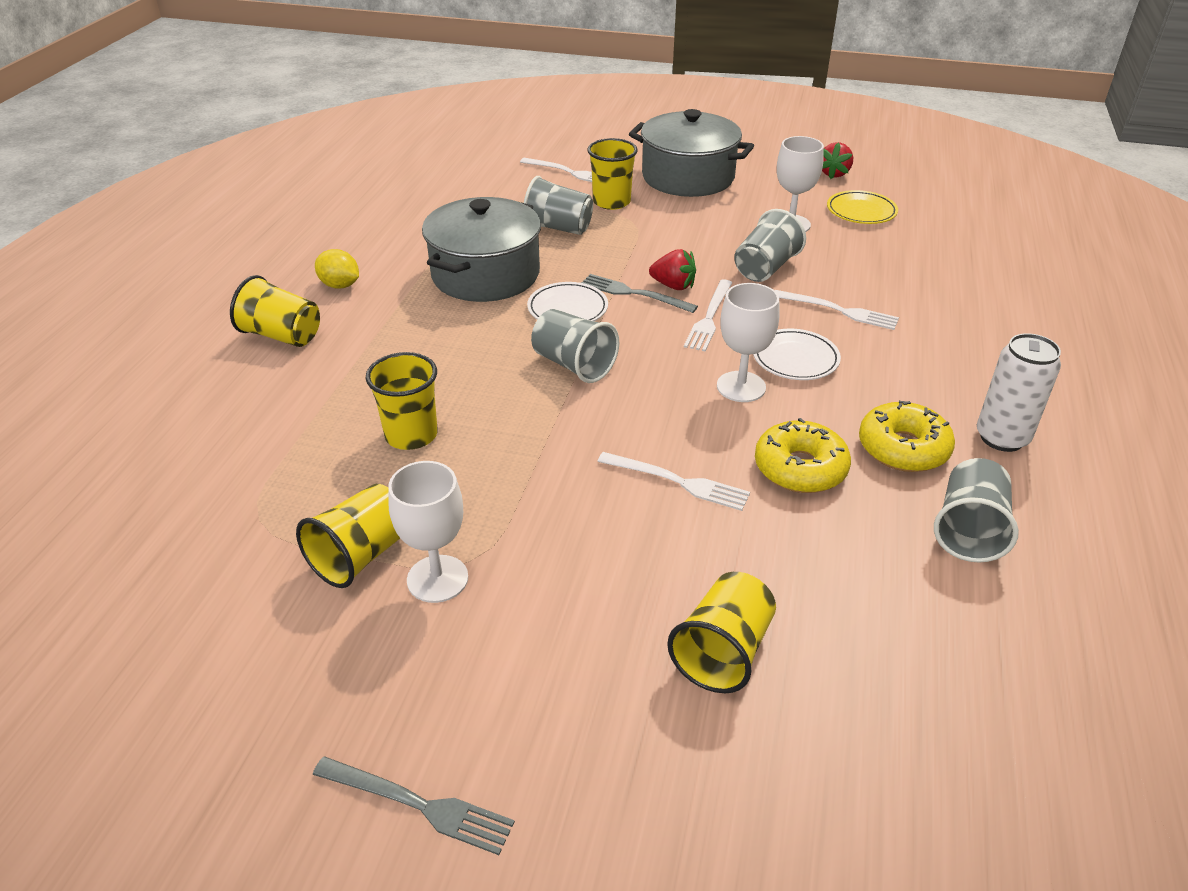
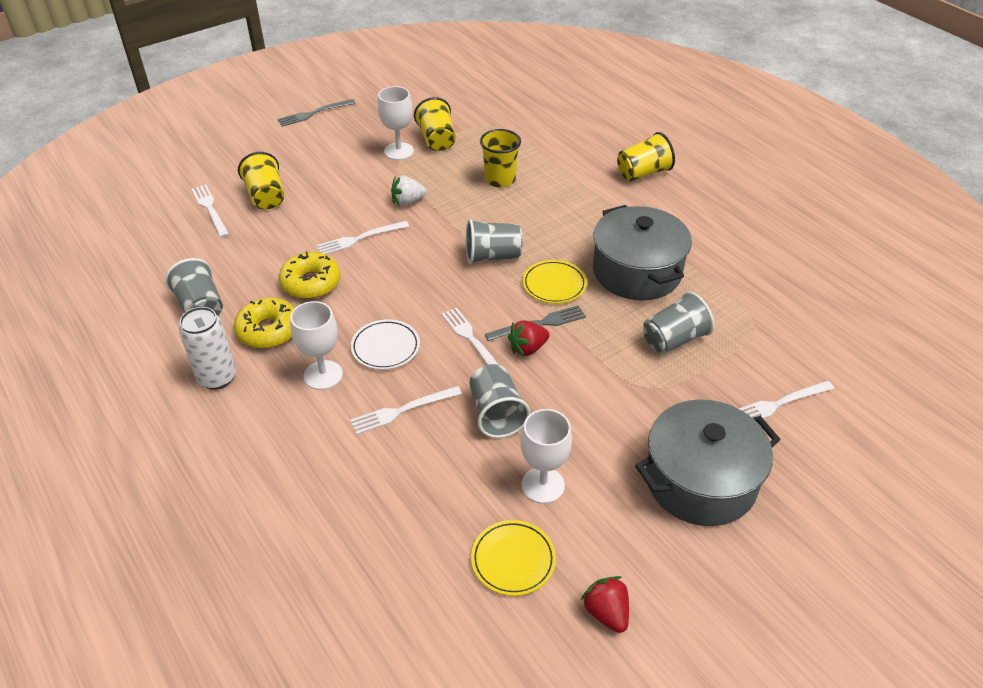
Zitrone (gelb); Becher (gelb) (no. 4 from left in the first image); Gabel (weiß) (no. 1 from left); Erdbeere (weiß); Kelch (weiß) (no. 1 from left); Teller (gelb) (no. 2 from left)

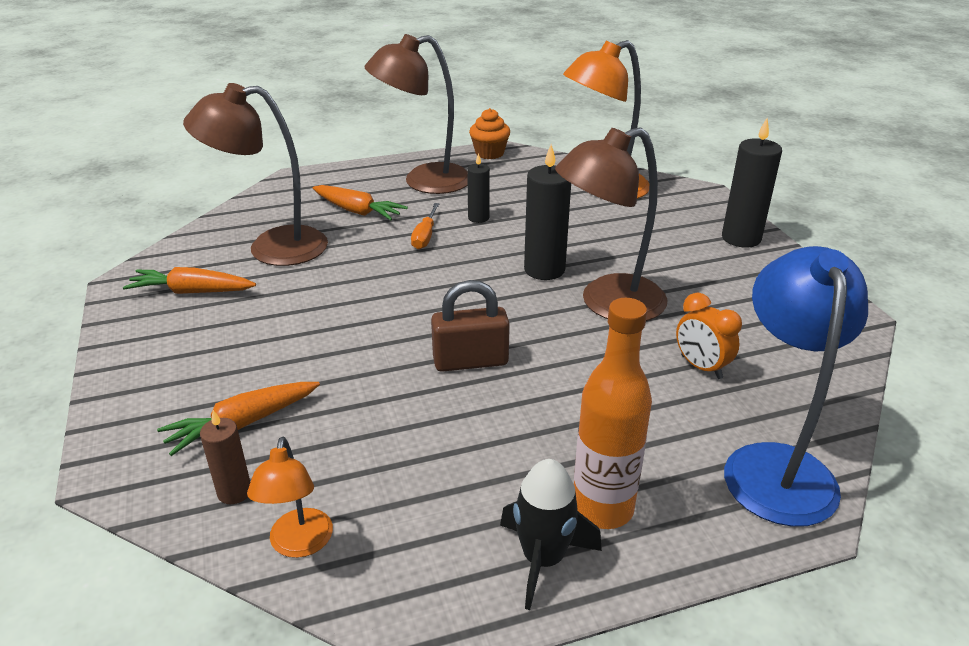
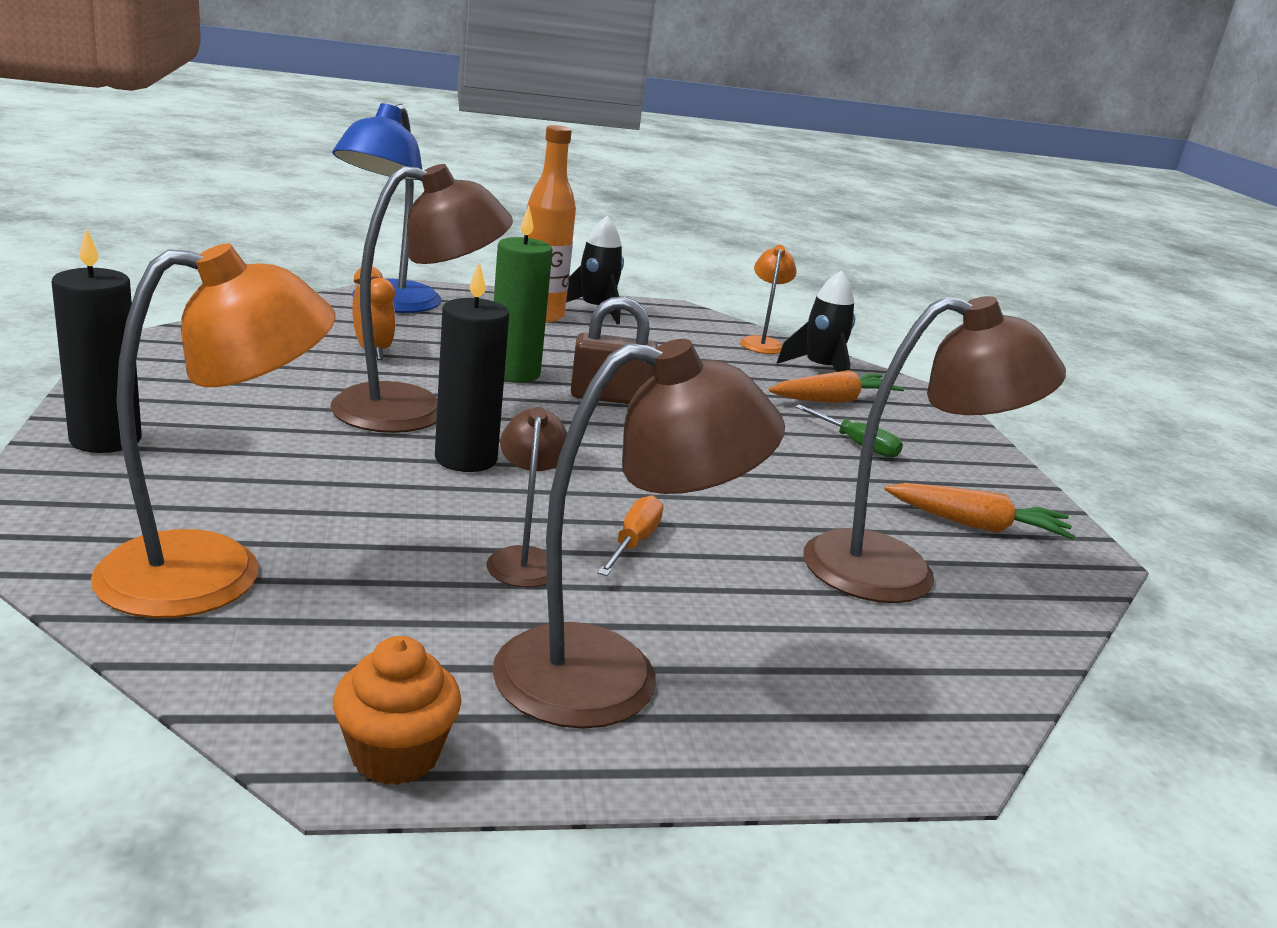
Karotte (orange) (no. 3 from left in the first image); Kerze (grün); Schraubenzieher (grün); Rakete (schwarz) (no. 2 from left); Lampe (braun) (no. 2 from left)

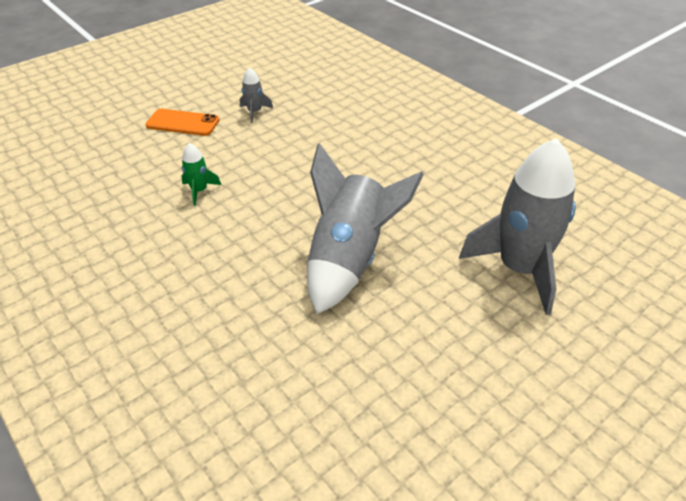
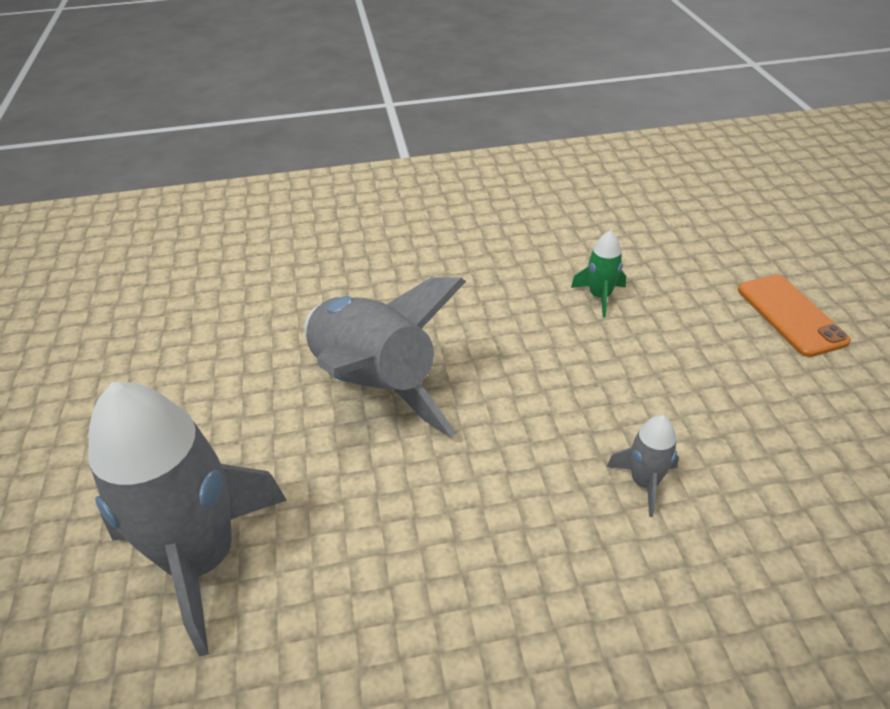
Rakete (grau) (no. 3 from left); Handy (orange)

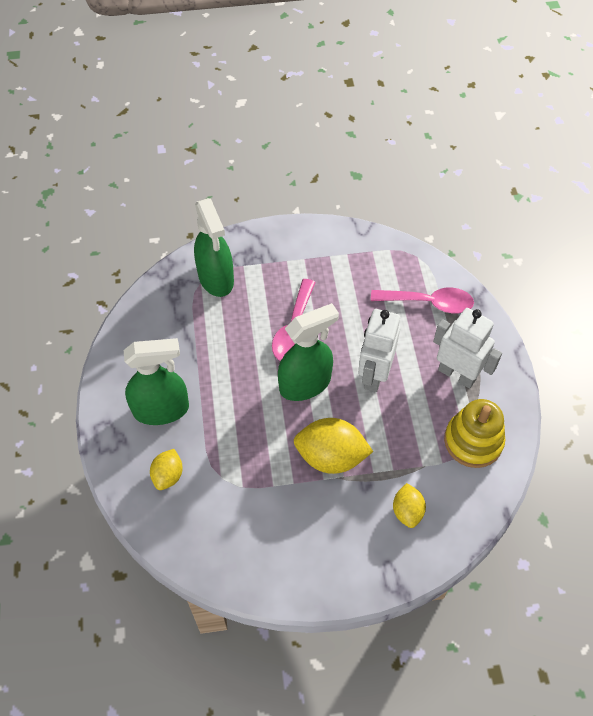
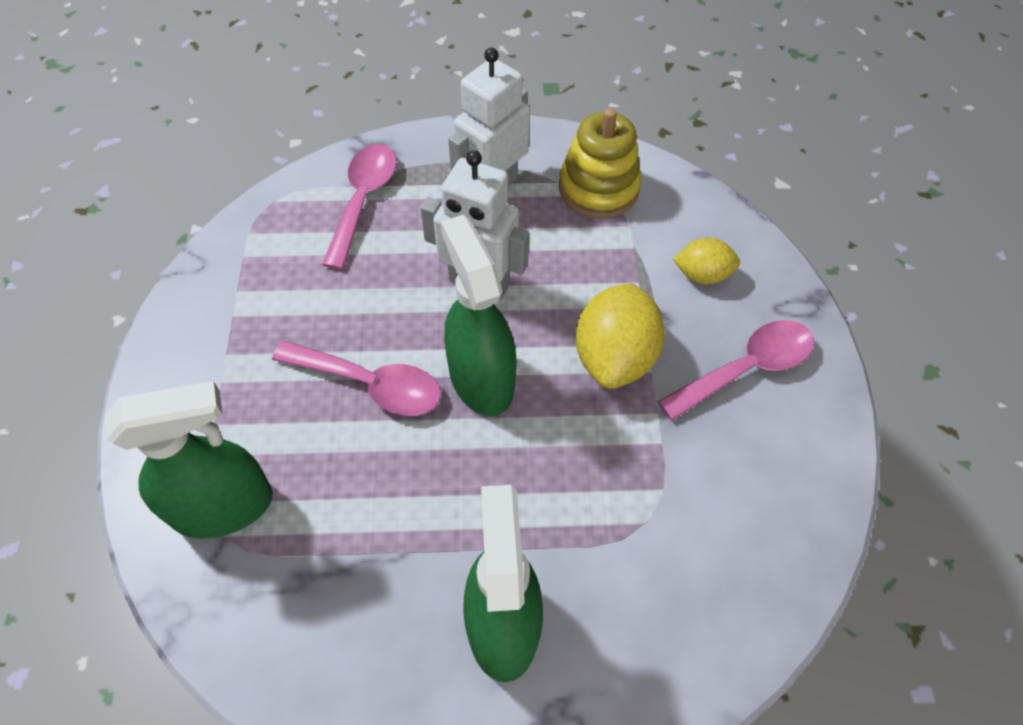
Zitrone (gelb) (no. 1 from left in the first image); Löffel (rosa) (no. 3 from left)

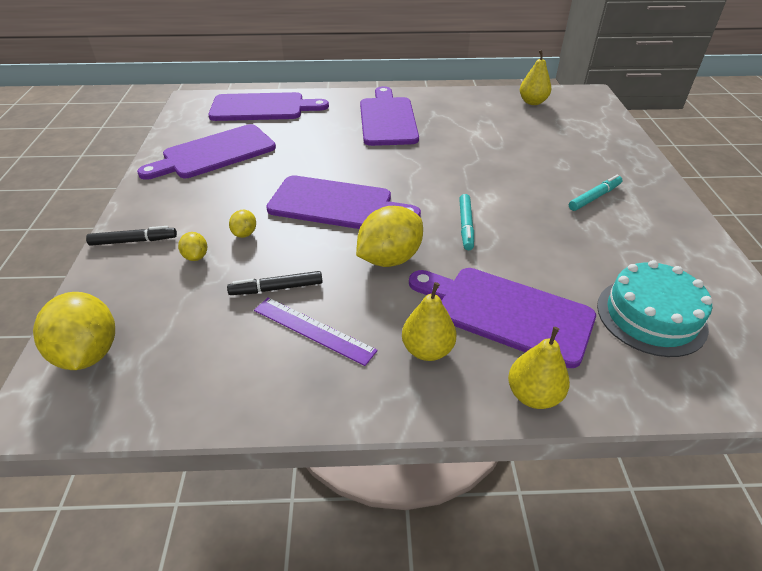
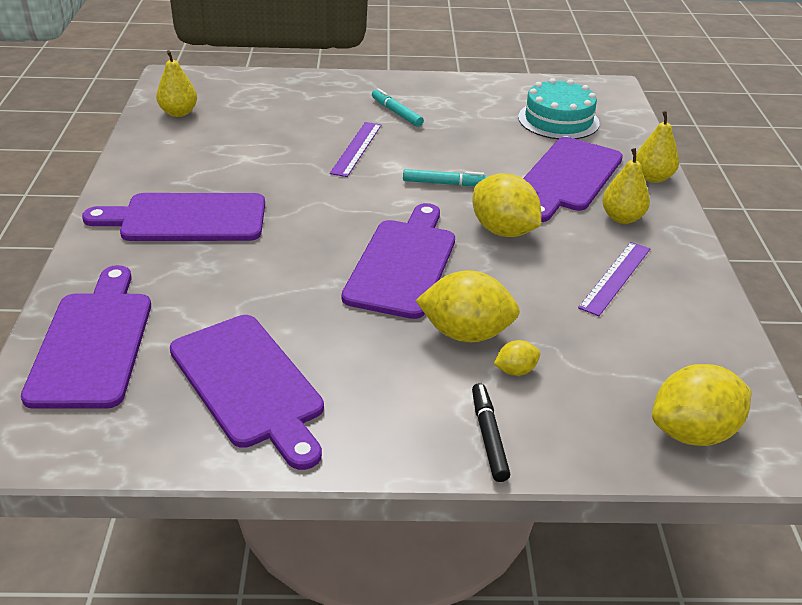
Filzstift (schwarz) (no. 2 from left in the first image); Lineal (lila) (no. 1 from left); Zitrone (gelb) (no. 1 from left)

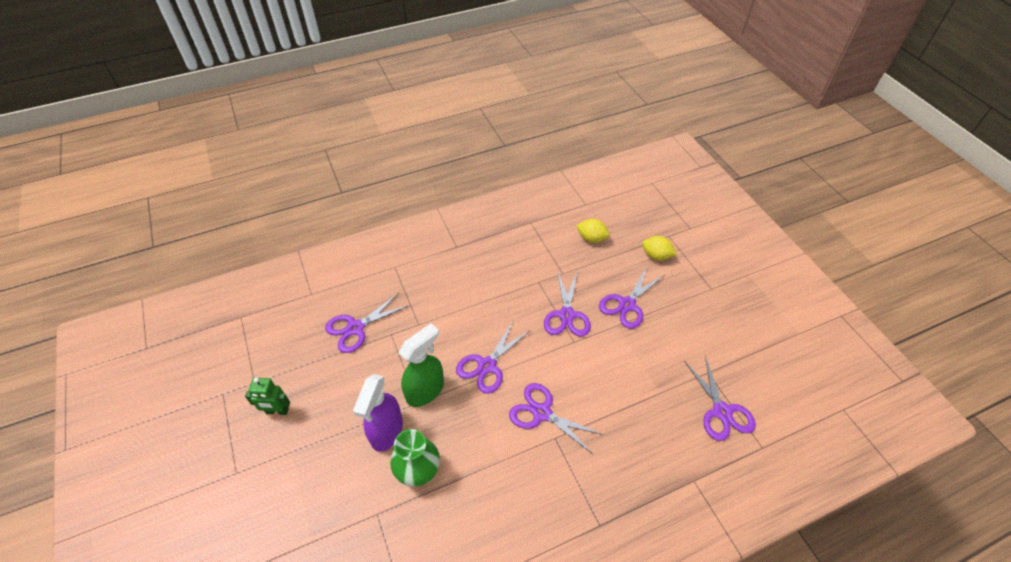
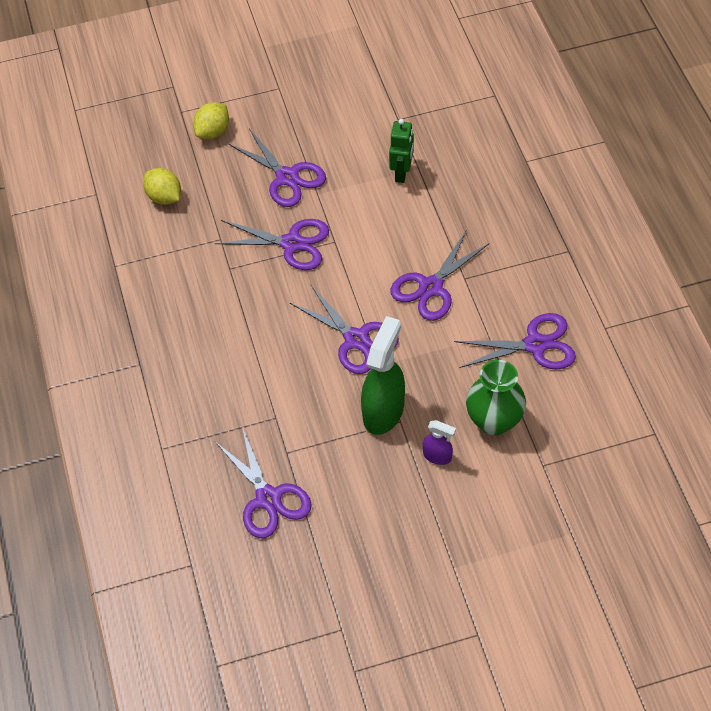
Roboter (grün); Schere (lila) (no. 6 from left); Sprühflasche (grün); Zitrone (gelb) (no. 1 from left); Sprühflasche (lila)

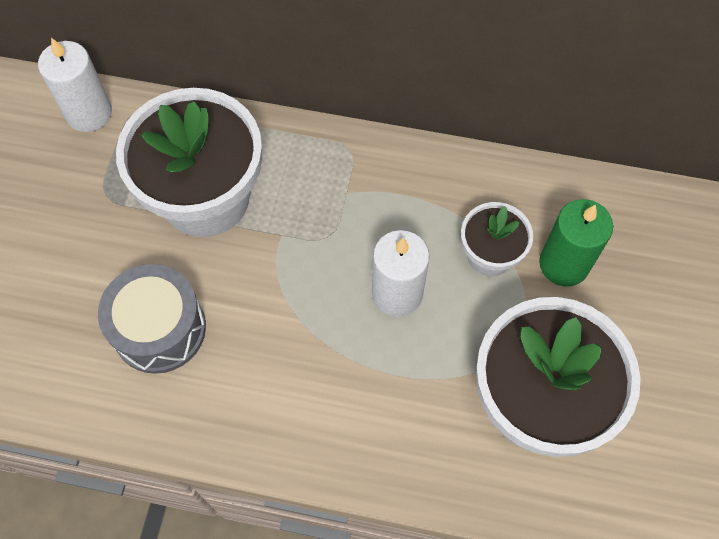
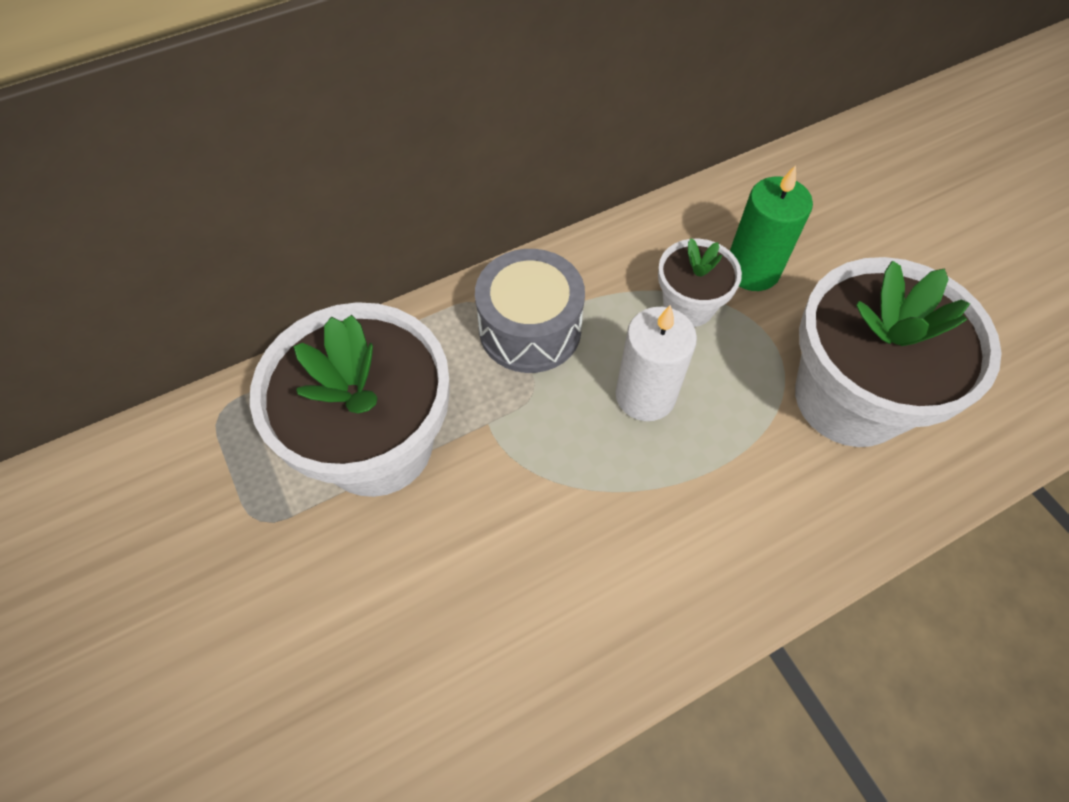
Kerze (weiß) (no. 1 from left in the first image); Trommel (grau)

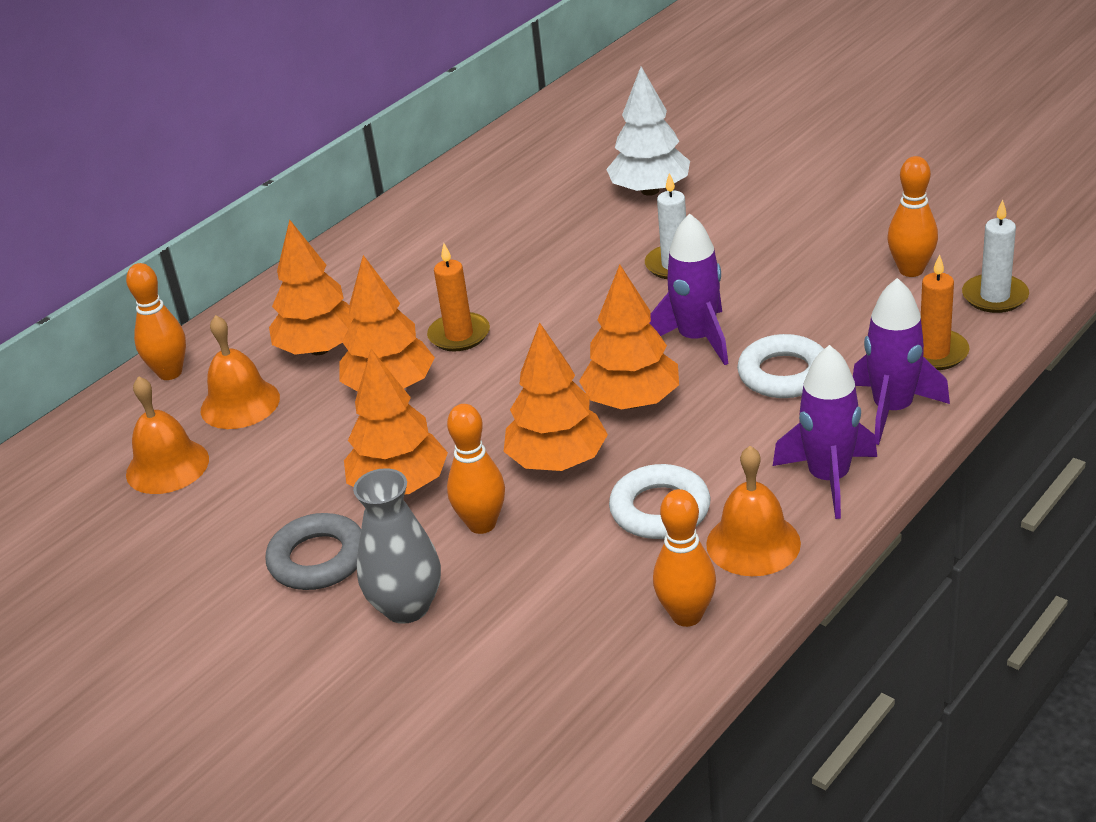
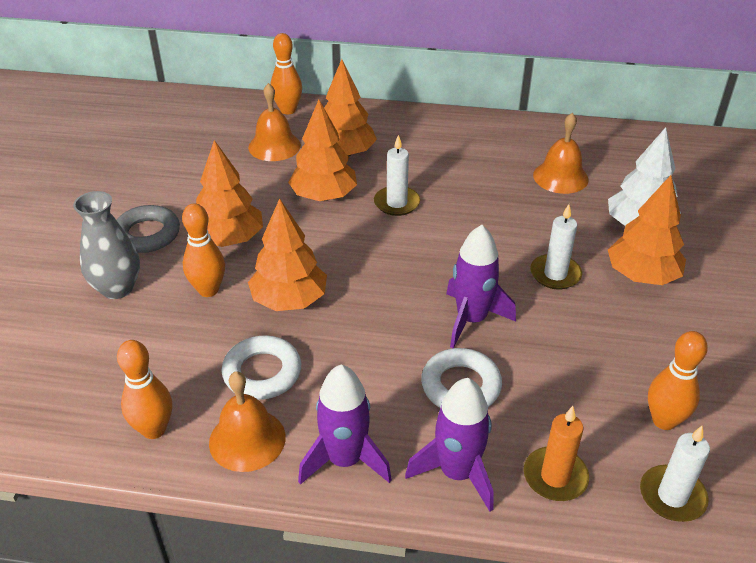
Glocke (orange) (no. 3 from left); Baum (orange) (no. 5 from left); Kerze (weiß) (no. 1 from left)

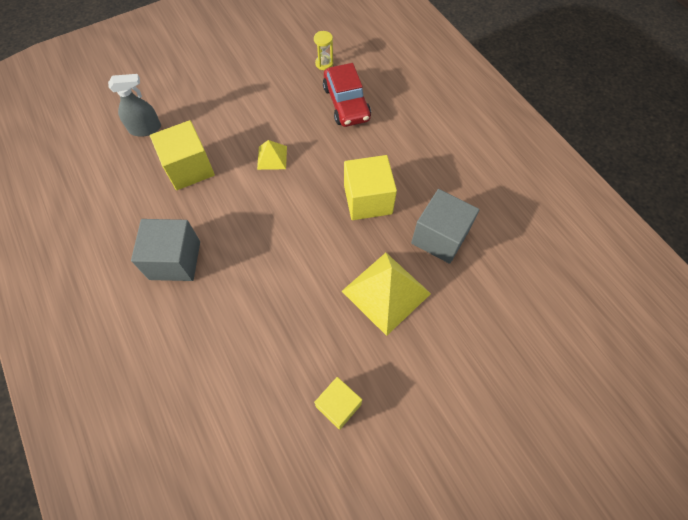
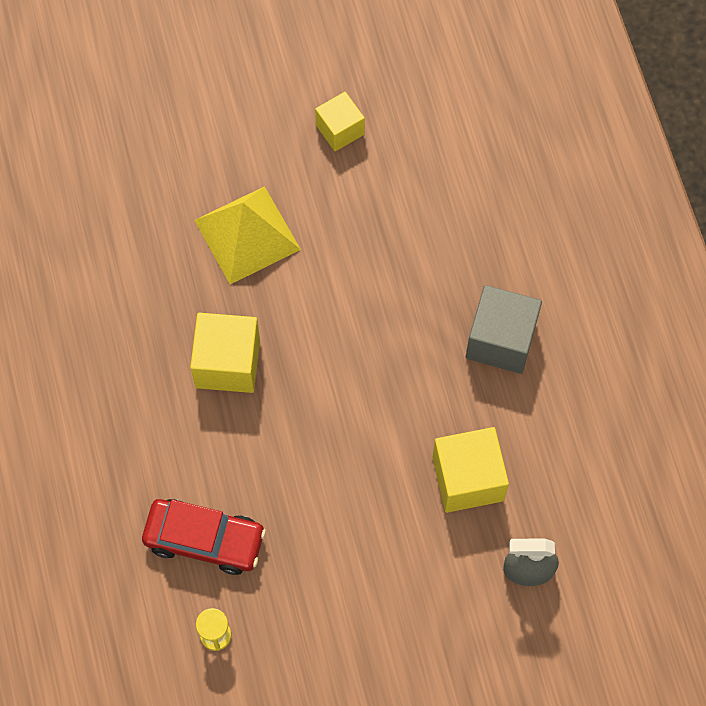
Pyramide (gelb) (no. 1 from left in the first image); Kubus (grau) (no. 2 from left in the first image); Auto (rot)

